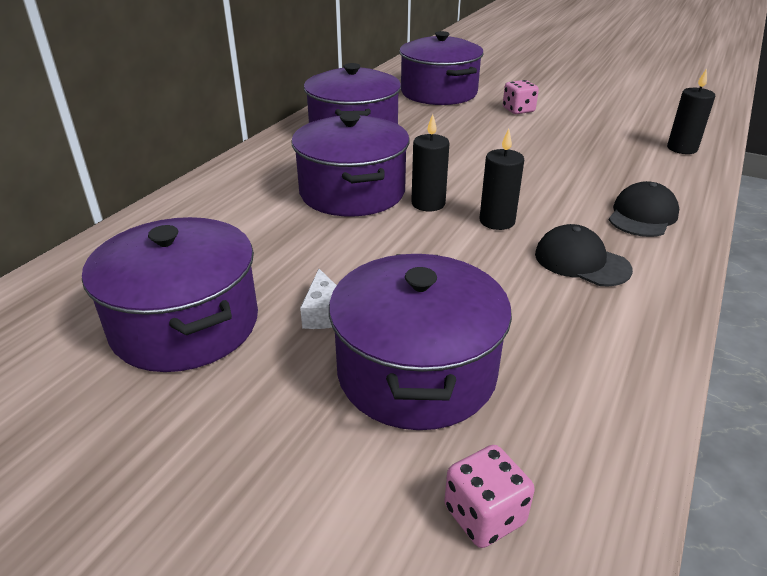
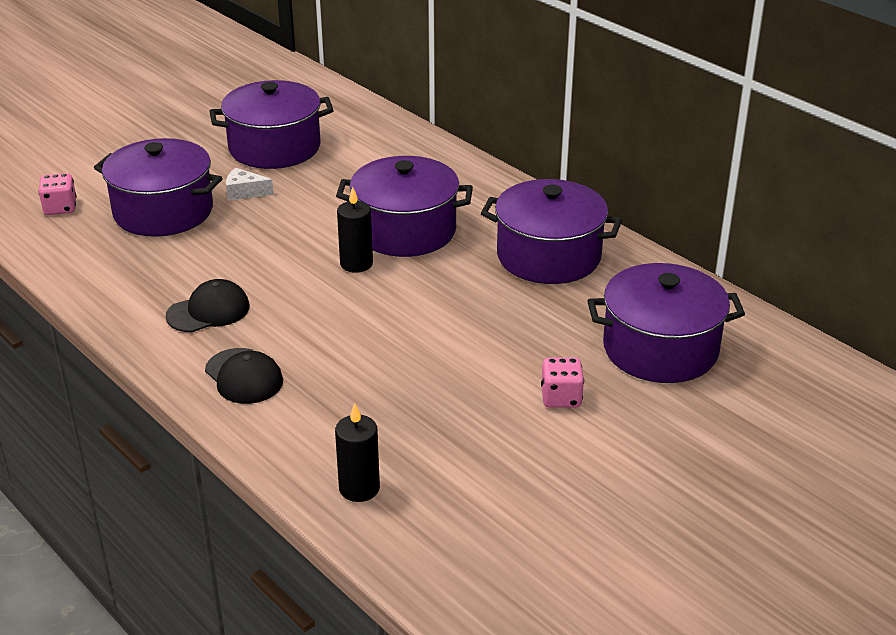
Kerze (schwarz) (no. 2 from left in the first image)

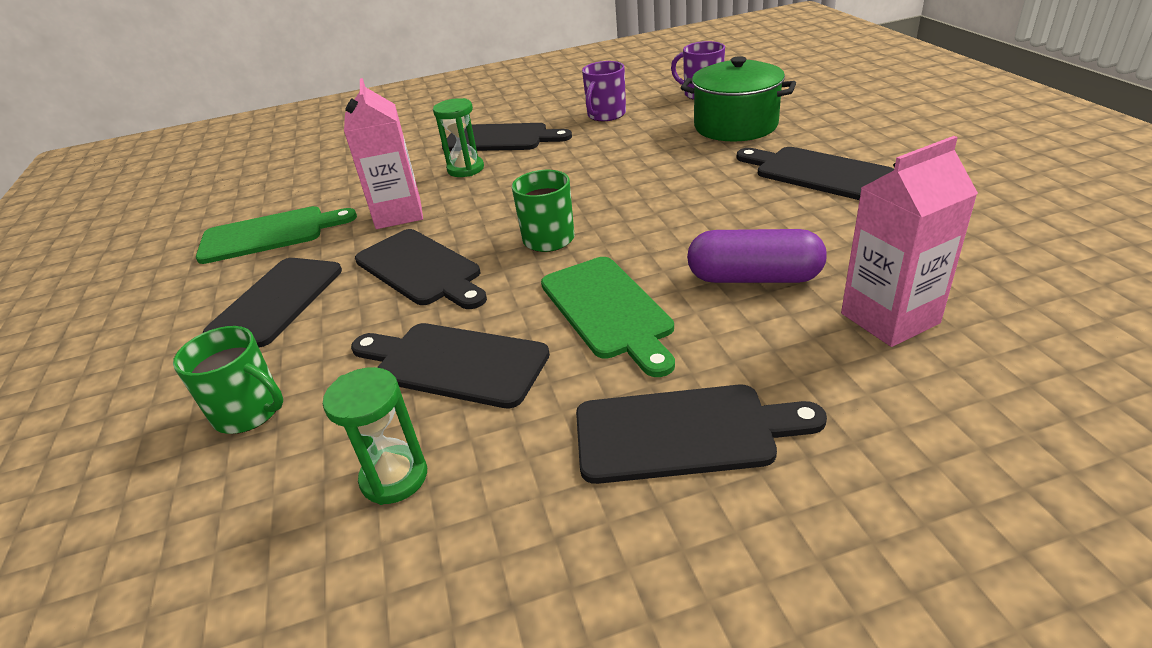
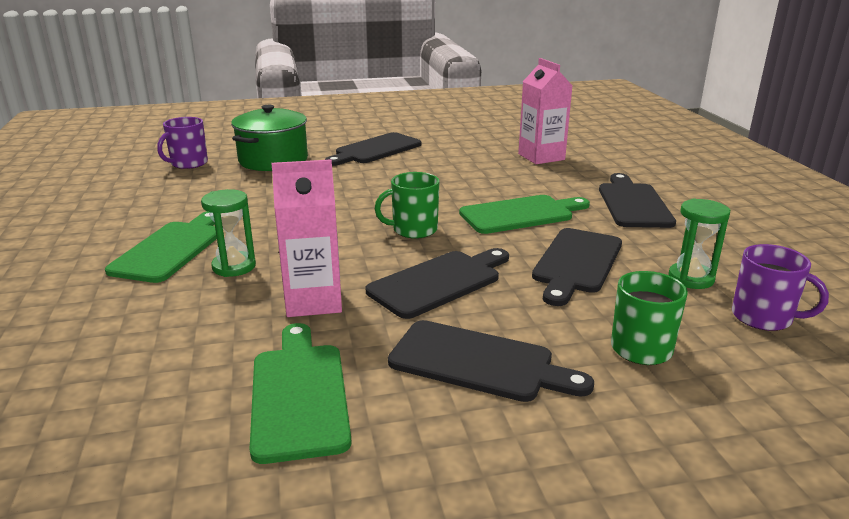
Kapsel (lila); Tasse (lila) (no. 2 from left); Schneidebrett (grün) (no. 1 from left)

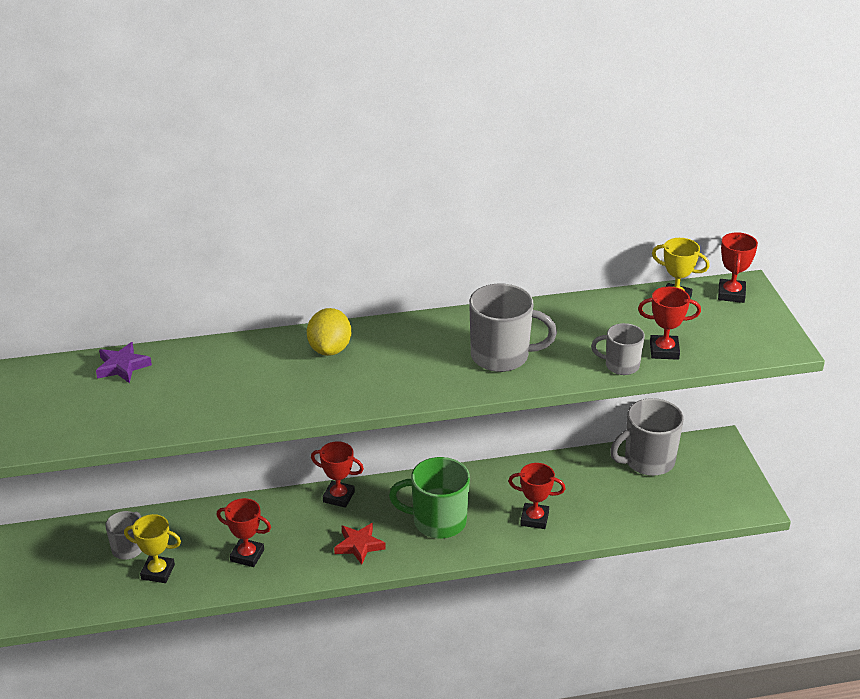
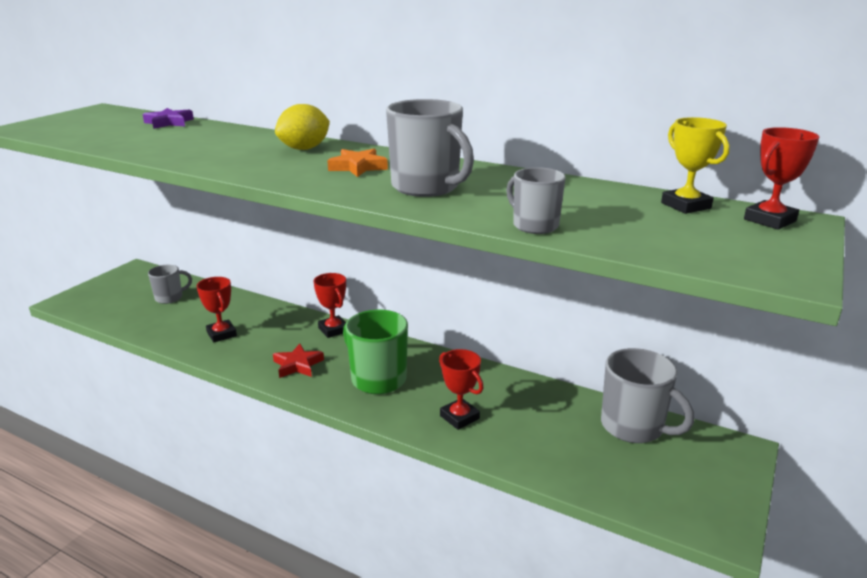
Pokal (gelb) (no. 1 from left in the first image); Pokal (rot) (no. 4 from left in the first image); Stern (orange); Tasse (grau) (no. 4 from left)

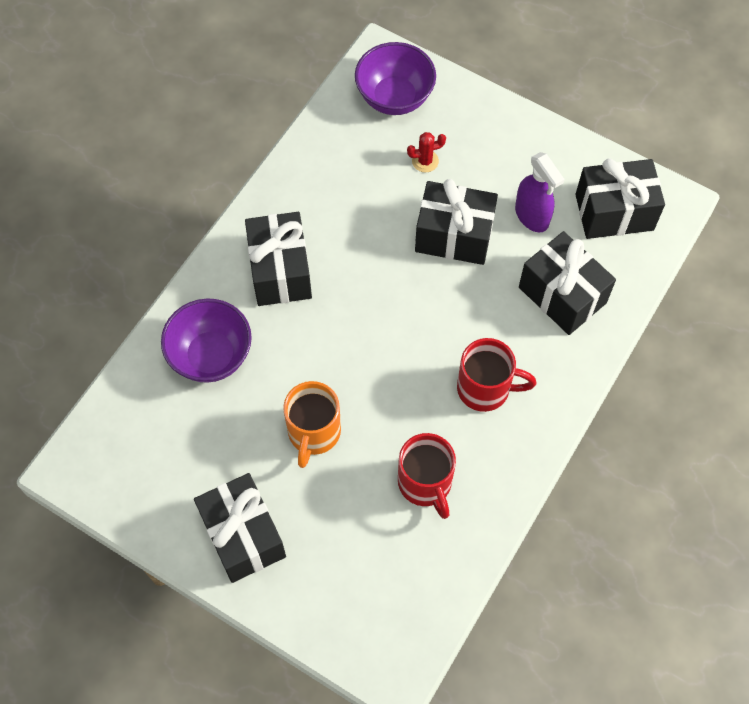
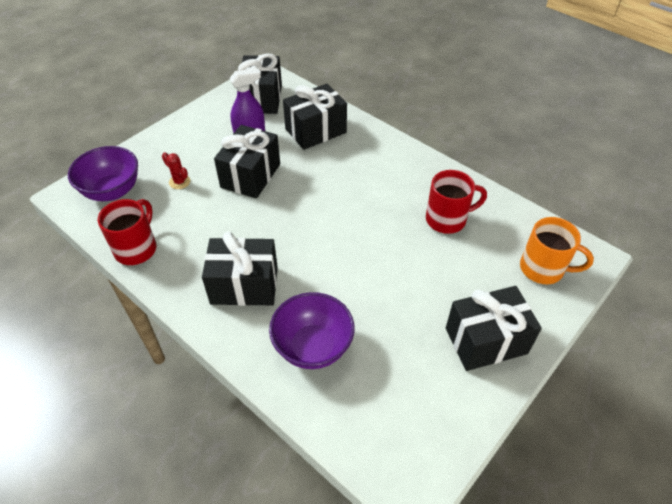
Tasse (orange); Tasse (rot) (no. 1 from left); Kaktus (rot)

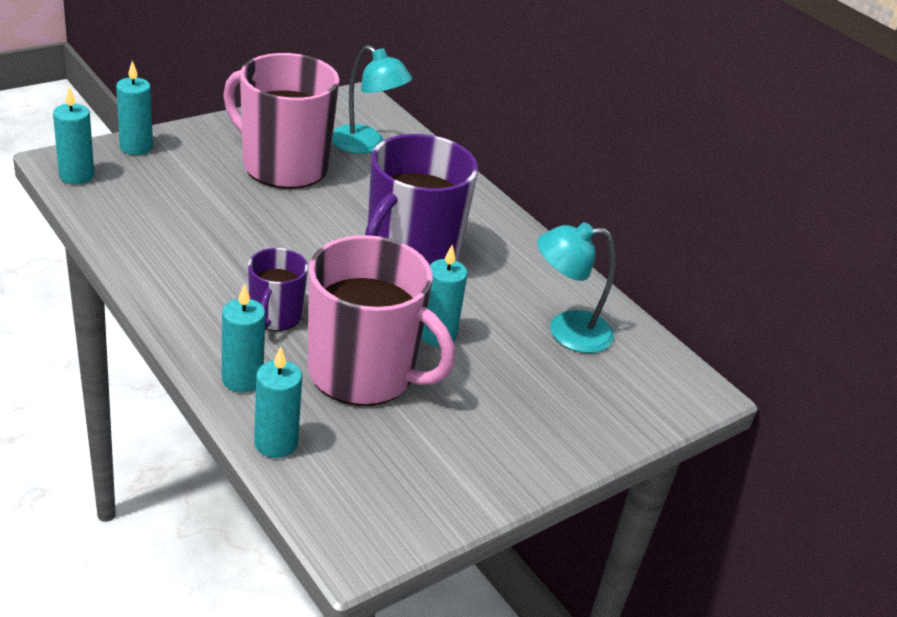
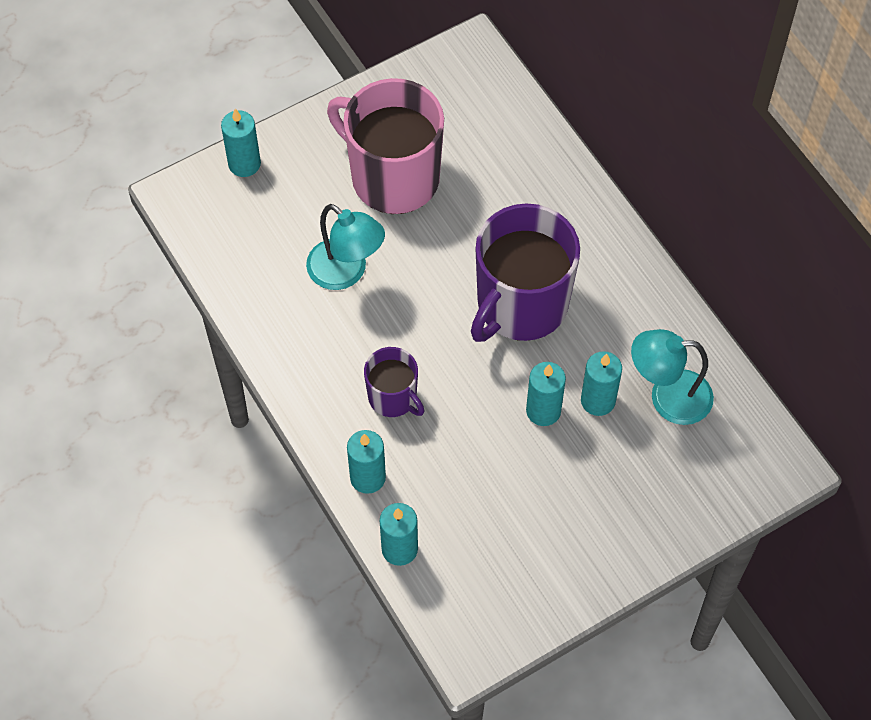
Tasse (rosa) (no. 2 from left in the first image); Kerze (türkis) (no. 5 from left); Lampe (türkis) (no. 1 from left); Tasse (lila) (no. 1 from left)

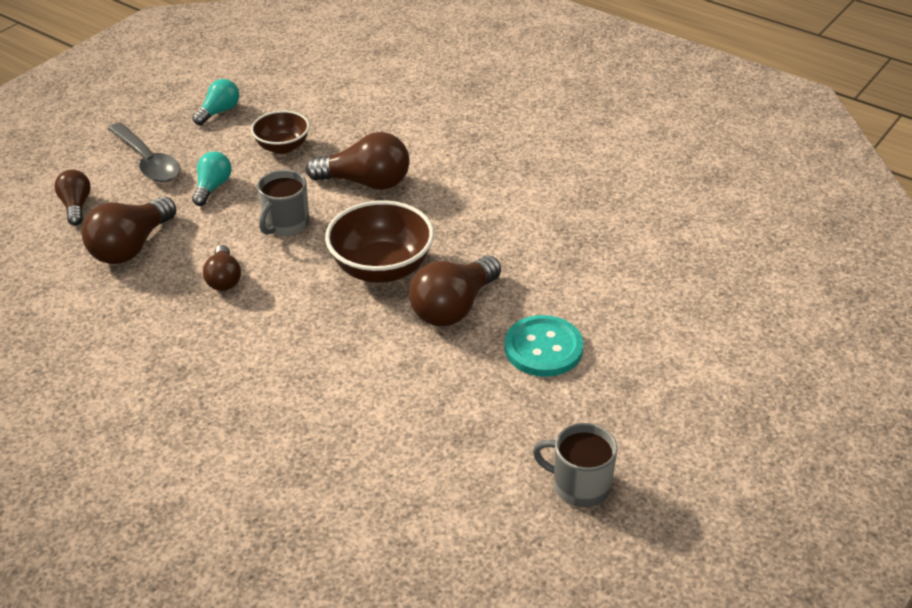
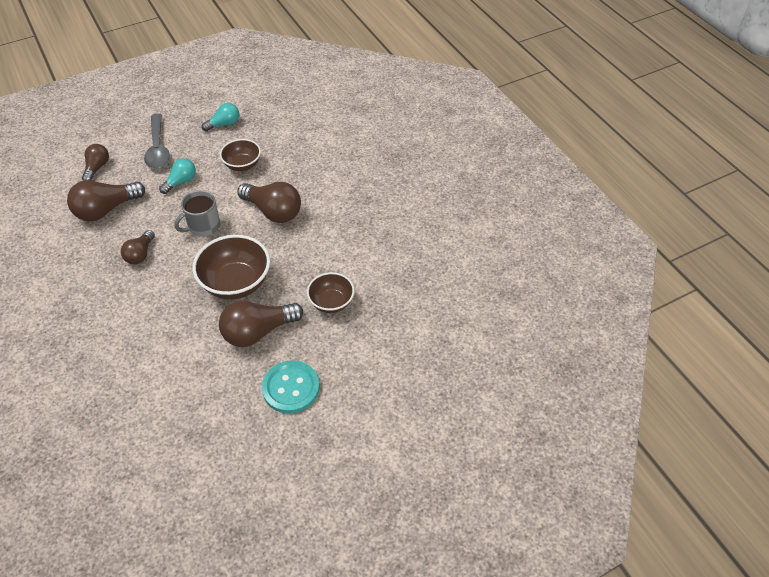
Tasse (grau) (no. 2 from left in the first image); Schüssel (braun) (no. 3 from left)

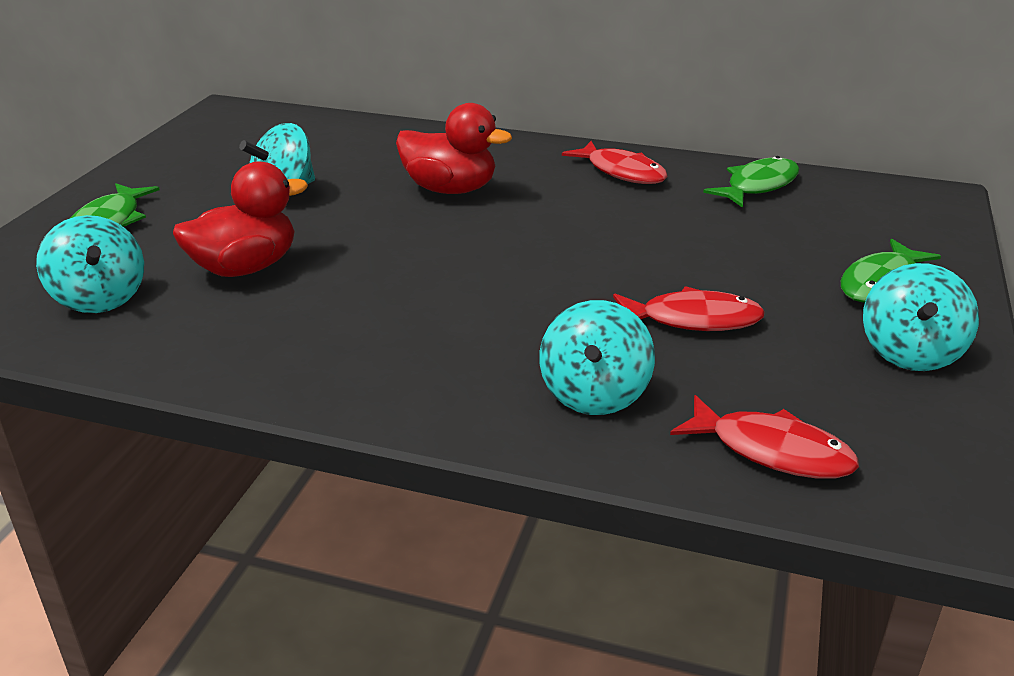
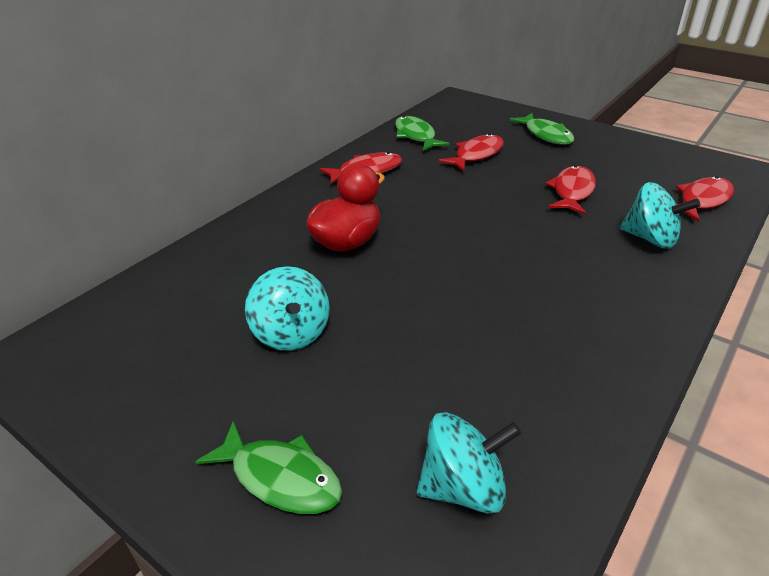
Ente (rot) (no. 1 from left in the first image); Kreisel (türkis) (no. 4 from left in the first image); Fisch (rot) (no. 2 from left)

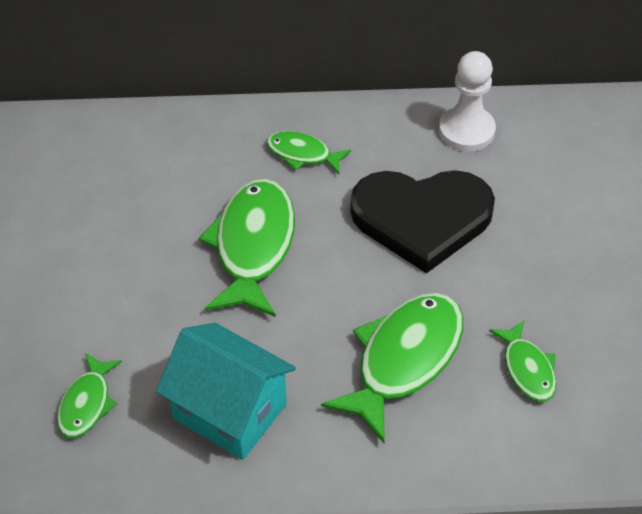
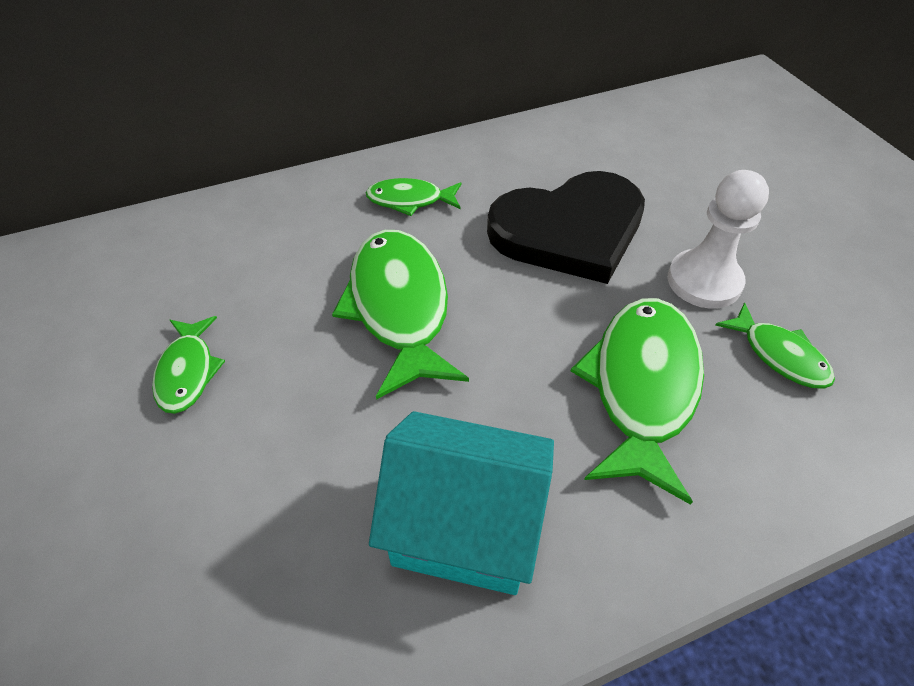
Fisch (grün) (no. 1 from left); Bauer (weiß)

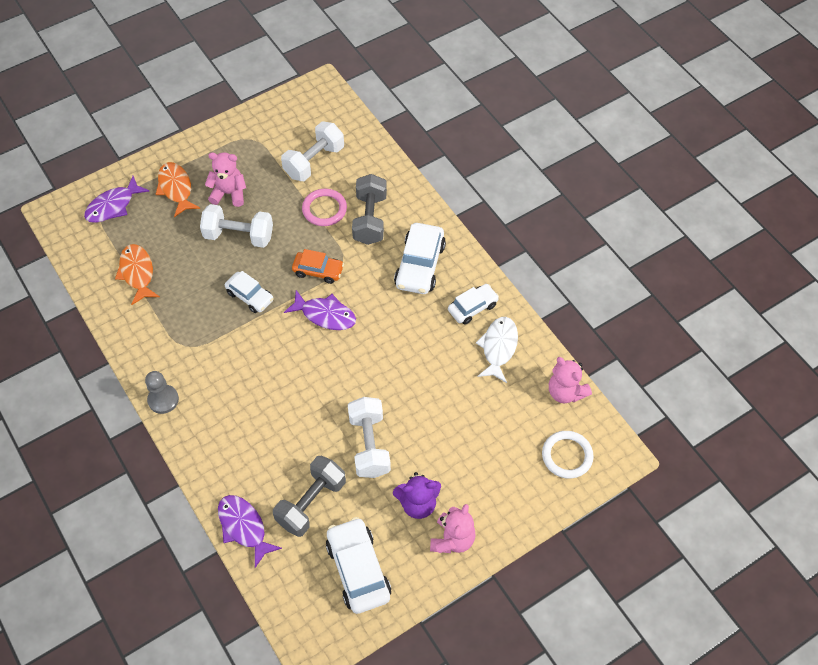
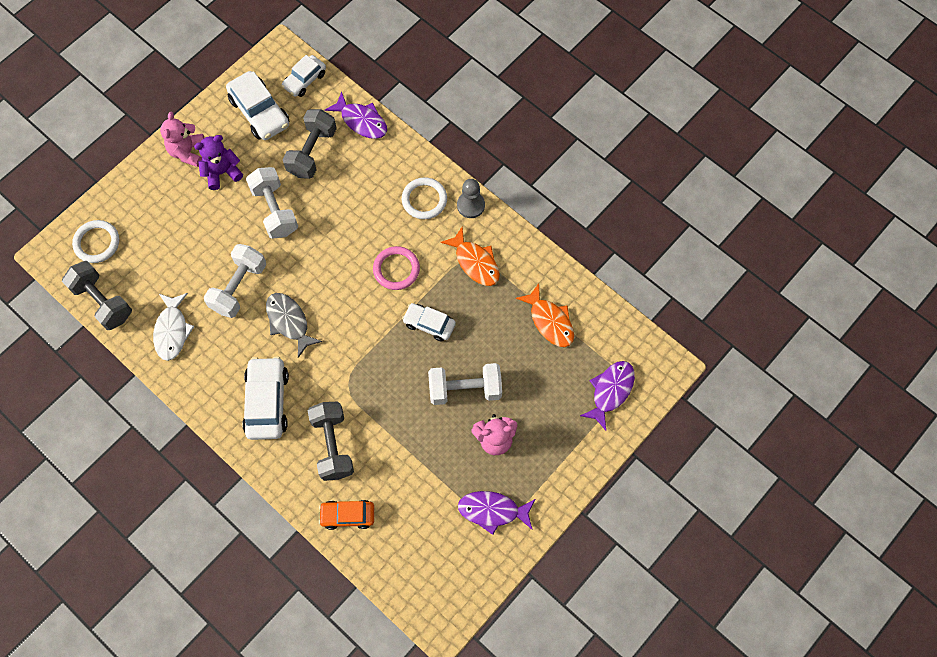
Fisch (grau); Ring (weiß) (no. 2 from left); Fisch (orange) (no. 1 from left); Hantel (weiß) (no. 1 from left); Fisch (lila) (no. 2 from left); Auto (orange); Ring (rosa); Auto (weiß) (no. 3 from left); Hantel (grau) (no. 1 from left)

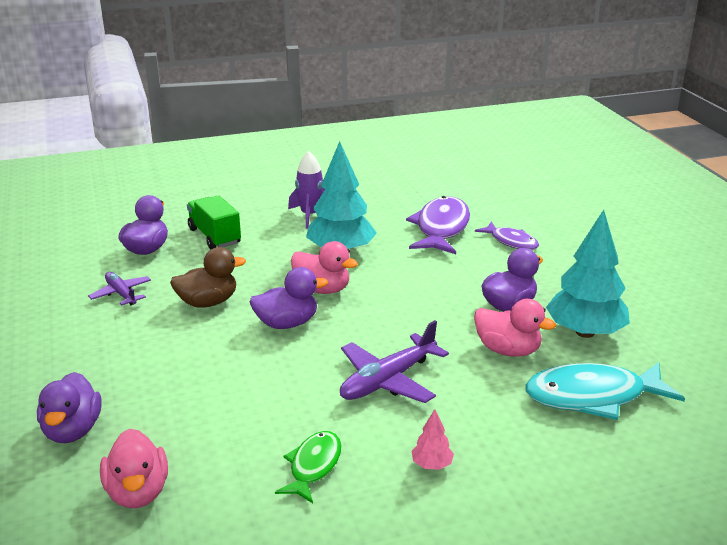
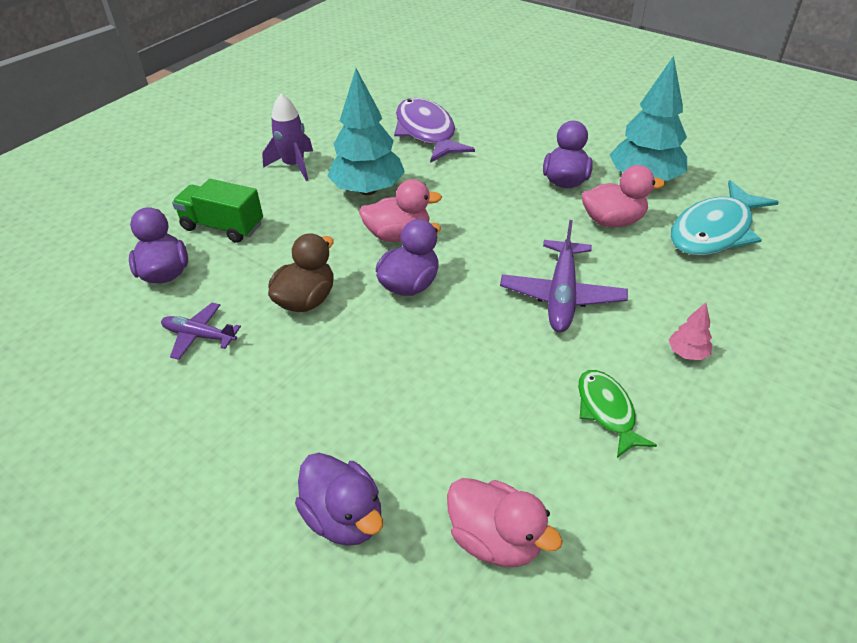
Fisch (lila) (no. 2 from left in the first image)

